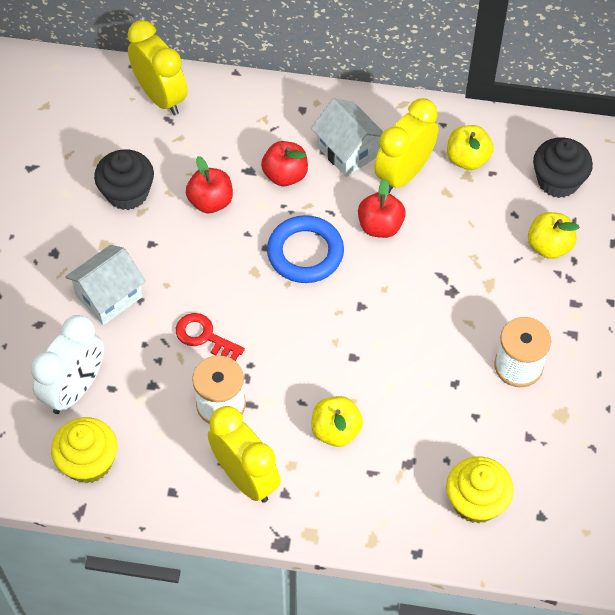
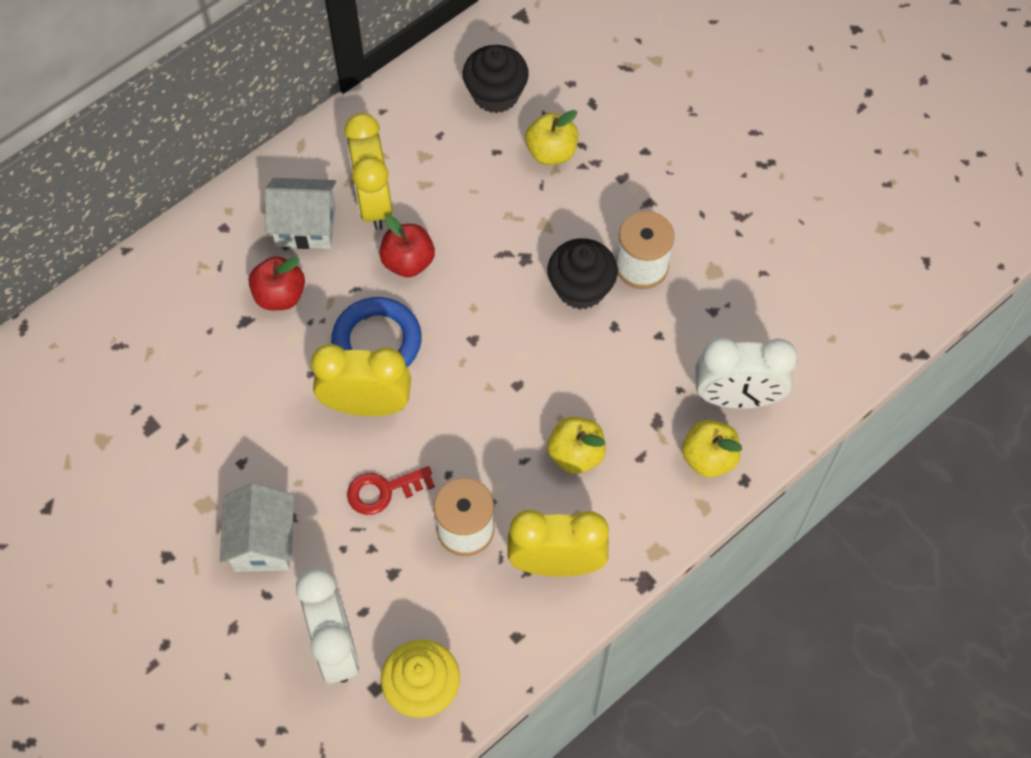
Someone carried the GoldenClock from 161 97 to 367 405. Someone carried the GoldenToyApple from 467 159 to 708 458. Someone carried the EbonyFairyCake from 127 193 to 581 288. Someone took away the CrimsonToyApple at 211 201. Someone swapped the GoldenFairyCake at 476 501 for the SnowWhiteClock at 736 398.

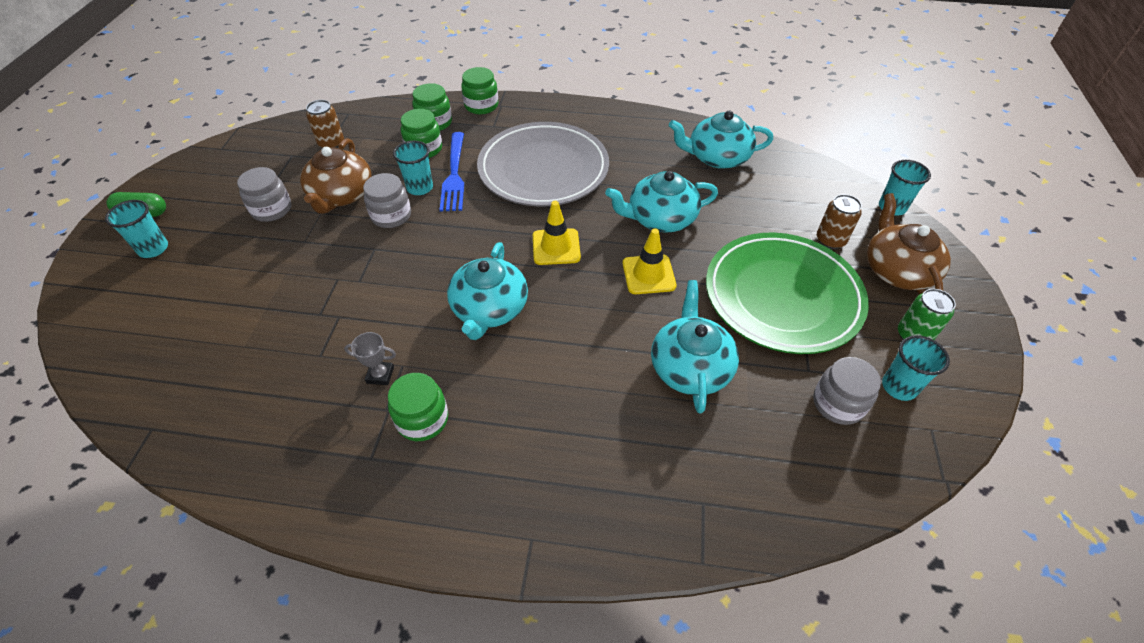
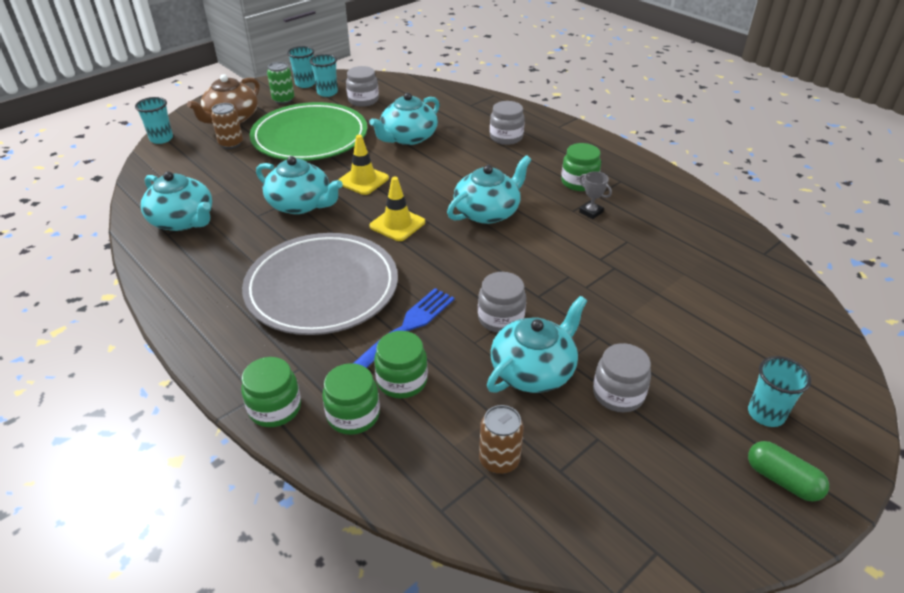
Someone repainted the BrownChinaTeapot at 341 195, which became the AquaChinaTeapot at 533 370. Someone carried the AquaCup from 420 188 to 305 84. Someone put down the GrayJar at 506 137.

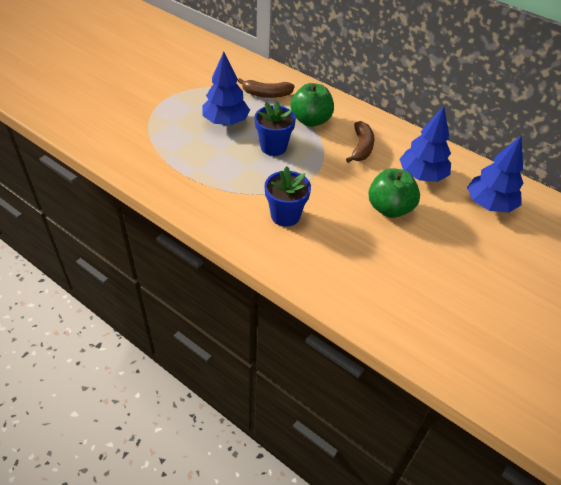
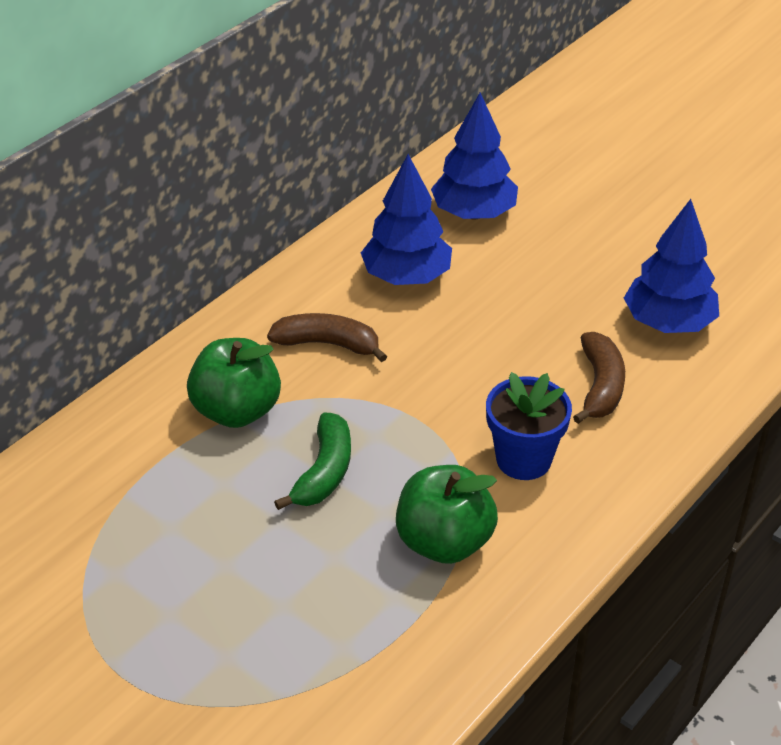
Someone carried the RoyalBlueToyTree from 225 122 to 668 323. Someone carried the BrownBananaFruit from 266 94 to 600 386. Someone swapped the RoyalBluePottedPlant at 273 147 for the LeafGreenBananaFruit at 324 472. Someone carried the LeafGreenToyApple from 389 208 to 444 542.

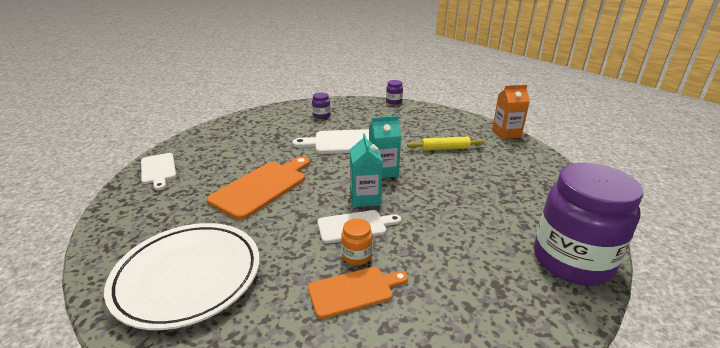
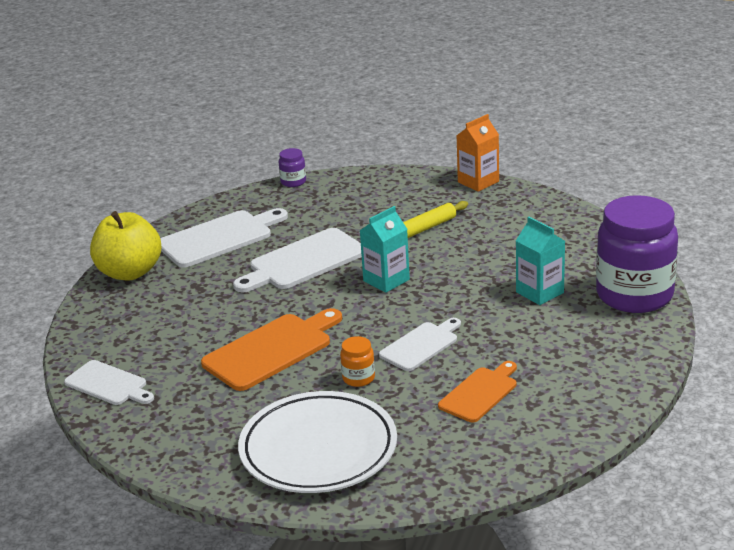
Someone swapped the VioletJar at 321 116 for the SnowWhiteCuttingBoard at 219 238. Someone carried the AquaJuiceCarton from 365 198 to 539 292. Someone rotated the OrangeCuttingBoard at 262 187 by 45 degrees clockwise. Someone carried the OrangeJar from 357 256 to 358 378. Someone put down the GoldenToyApple at 130 272.

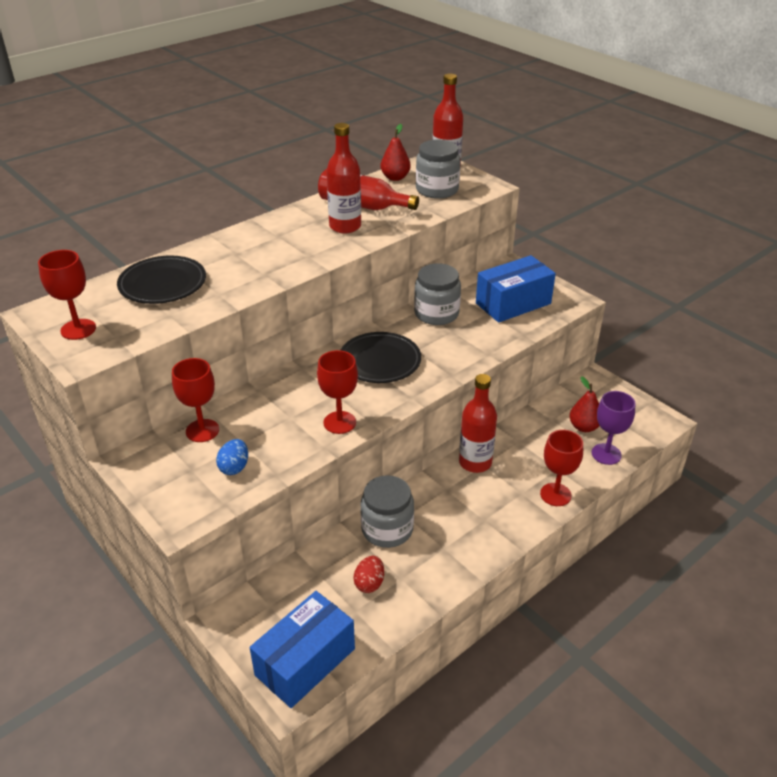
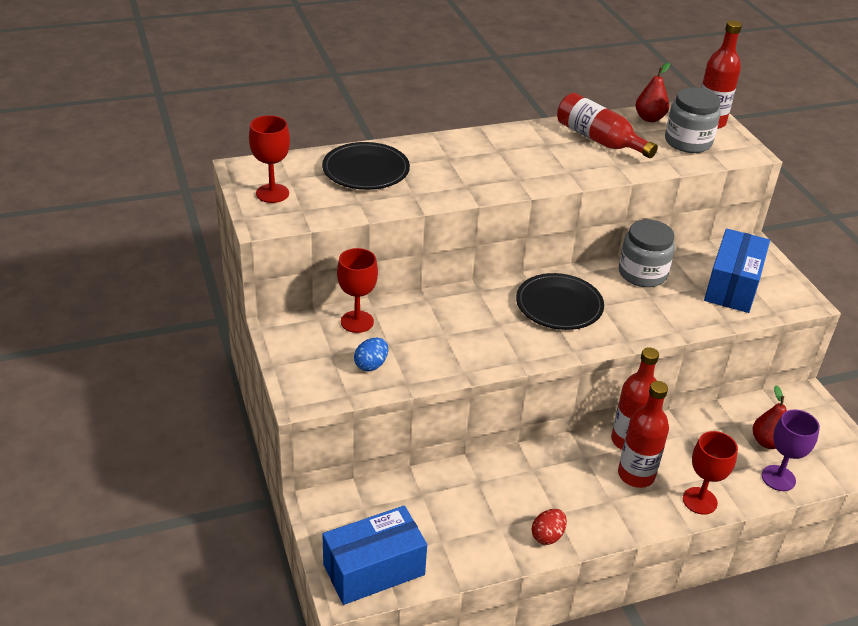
Someone carried the CrimsonBottle from 345 226 to 636 475. Someone rotated the RoyalBlueParcel at 513 303 by 60 degrees counterclockwise. Someone took away the CrimsonChalice at 339 422. Someone took away the GrayJar at 387 529. Someone carried the CrimsonToyEgg from 369 583 to 547 536.

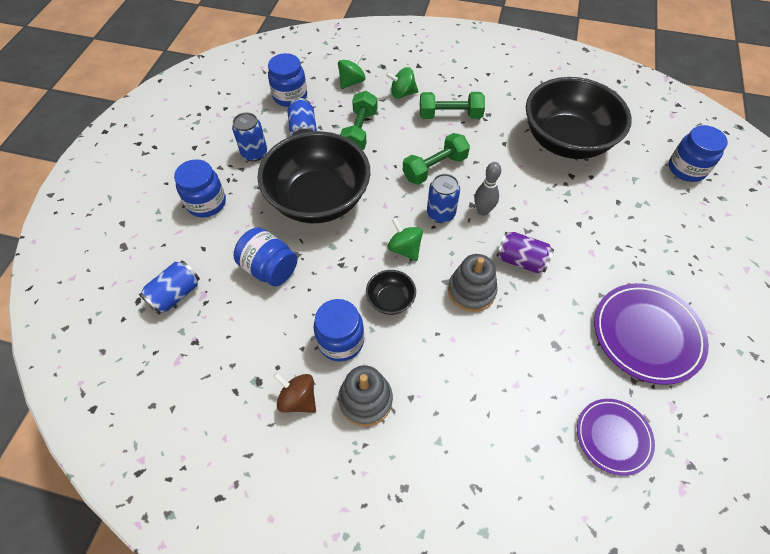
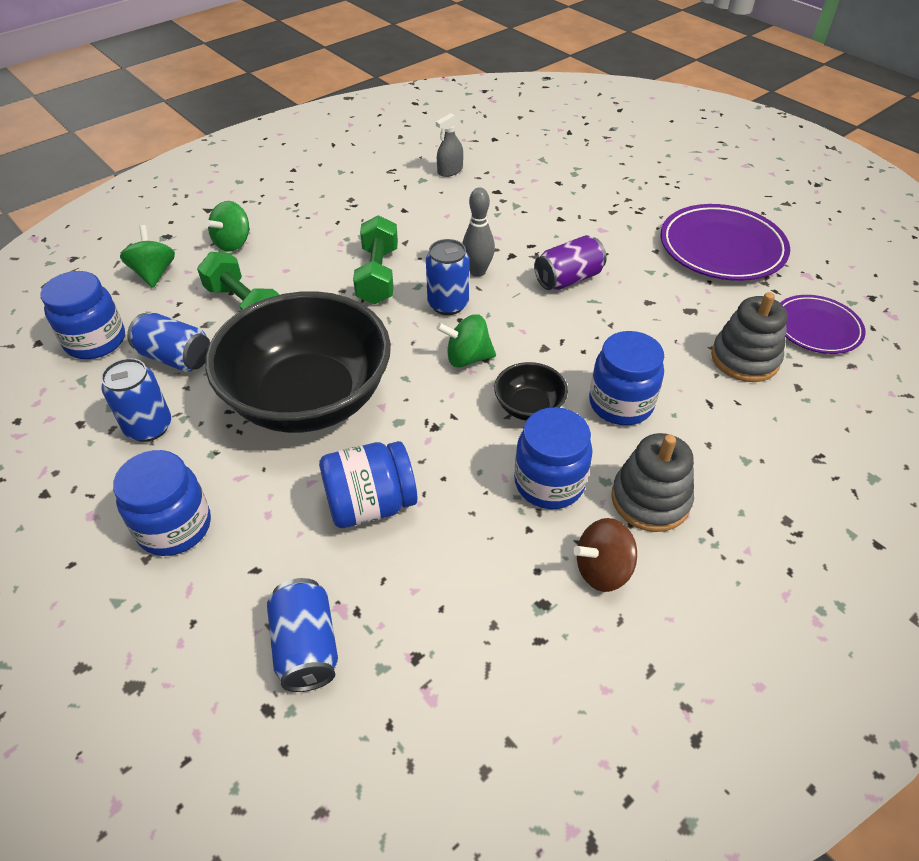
Someone swapped the EbonyDeepDish at 566 141 for the GraySprayer at 450 171. Someone took away the LeafGreenFreeWeight at 450 115. Someone carried the RoyalBlueJar from 686 169 to 620 404. Someone carried the GrayStackingToy from 471 291 to 744 359.

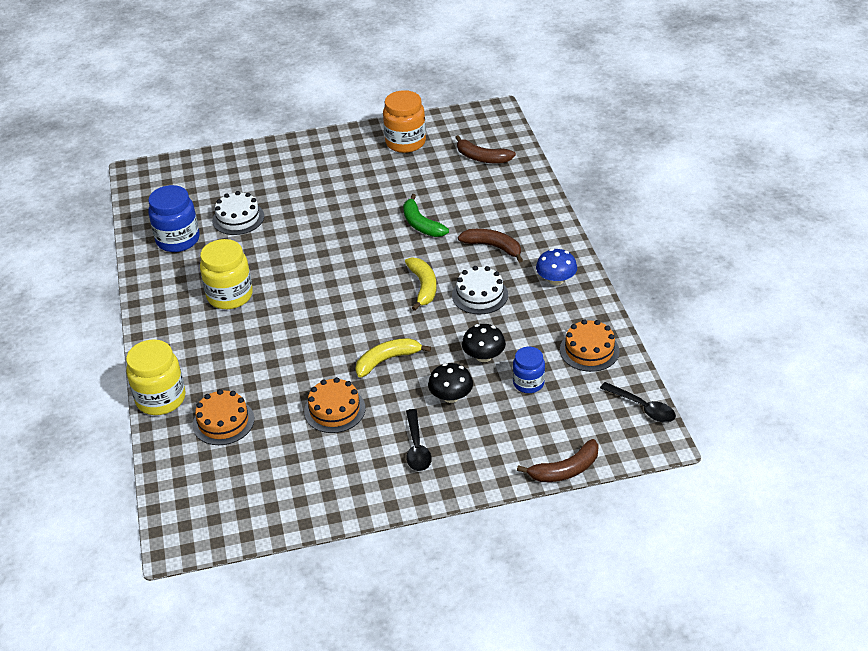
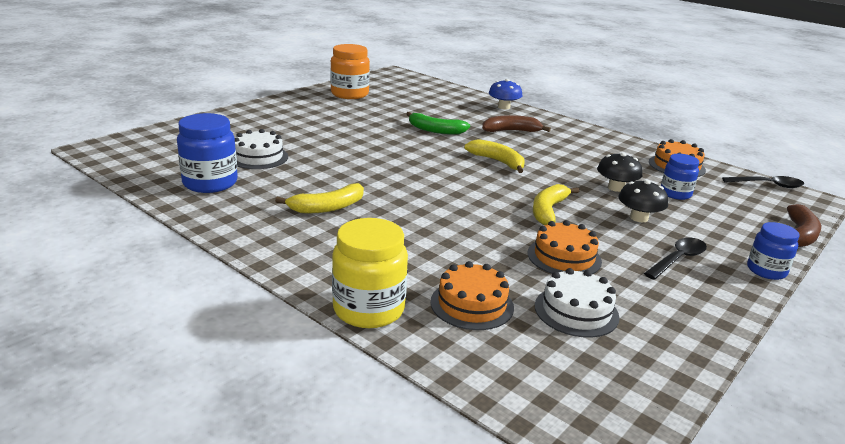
Someone took away the BrownBananaFruit at 482 158. Someone swapped the GoldenJar at 230 296 for the GoldenBananaFruit at 327 207. Someone carried the RoyalBlueFungus from 556 280 to 504 107. Someone carried the SnowWhiteGateau from 480 295 to 576 311. Someone rotated the EbonySpoon at 417 448 by 90 degrees counterclockwise. Someone put down the RoyalBlueJar at 766 271.

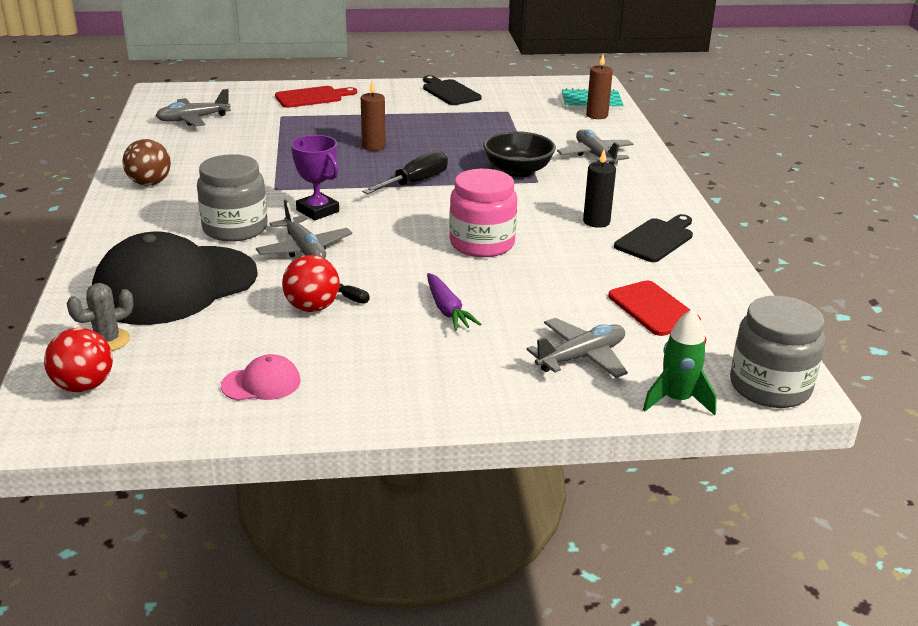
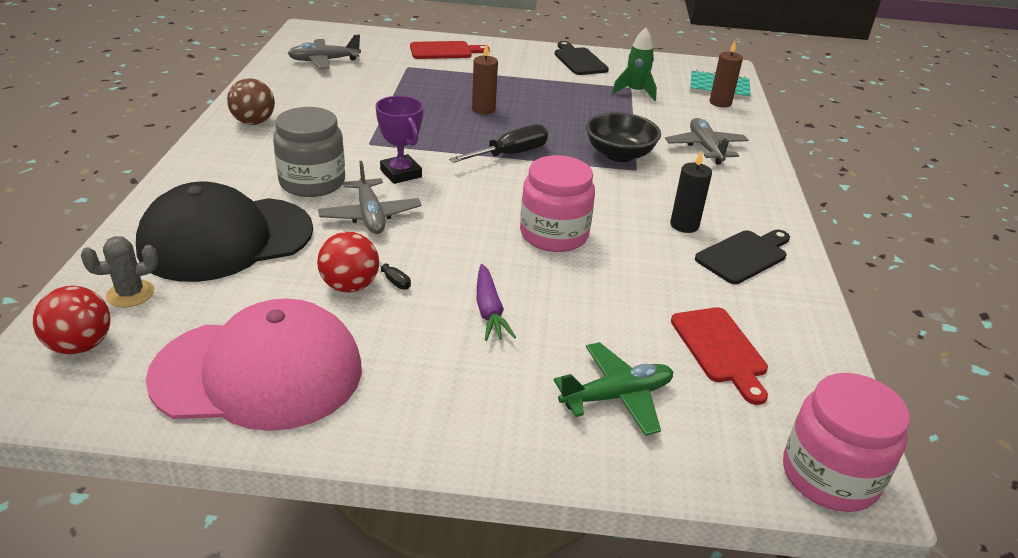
Someone repainted the GrayJar at 770 387, which became the PinkJar at 829 476. Someone carried the LeafGreenToyRocket from 676 400 to 635 92. Someone repainted the GrayPlane at 581 357, which became the LeafGreenPlane at 616 396. Someone scaled the PinkCap at 261 383 by 2.43.

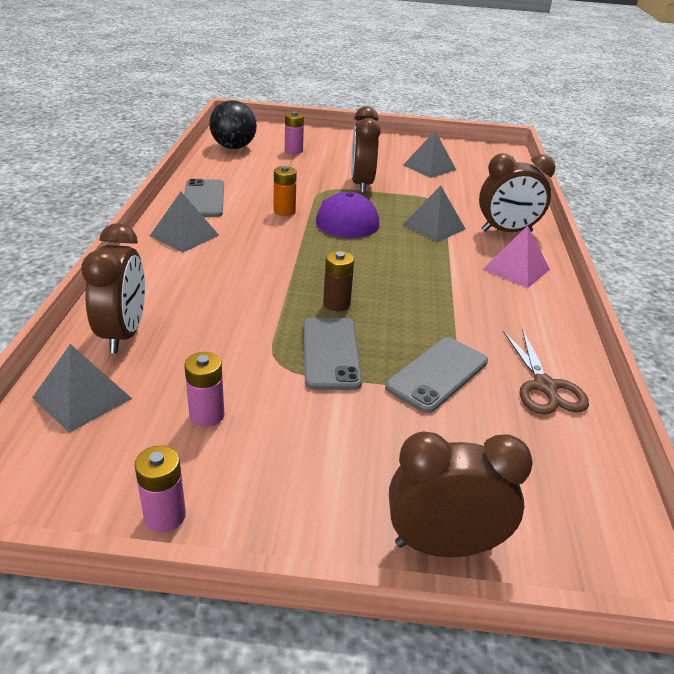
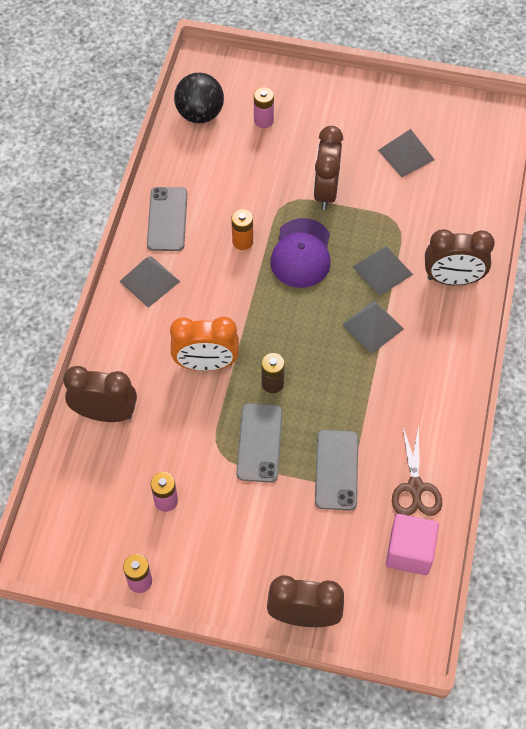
Someone rotated the BrownClock at 124 334 by 90 degrees counterclockwise. Someone took away the PinkSolidPyramid at 516 269. Someone rotated the GraySmartphone at 437 374 by 45 degrees counterclockwise. Someone carried the GraySolidPyramid from 82 398 to 373 326. Someone put down the OrangeClock at 206 364. Someone put down the PinkCube at 409 552.

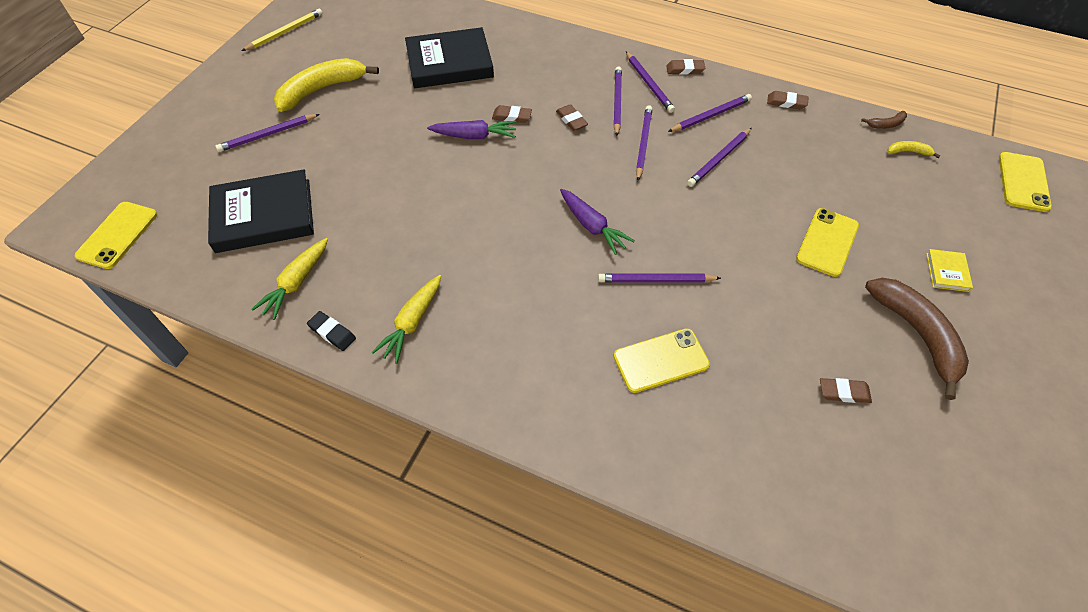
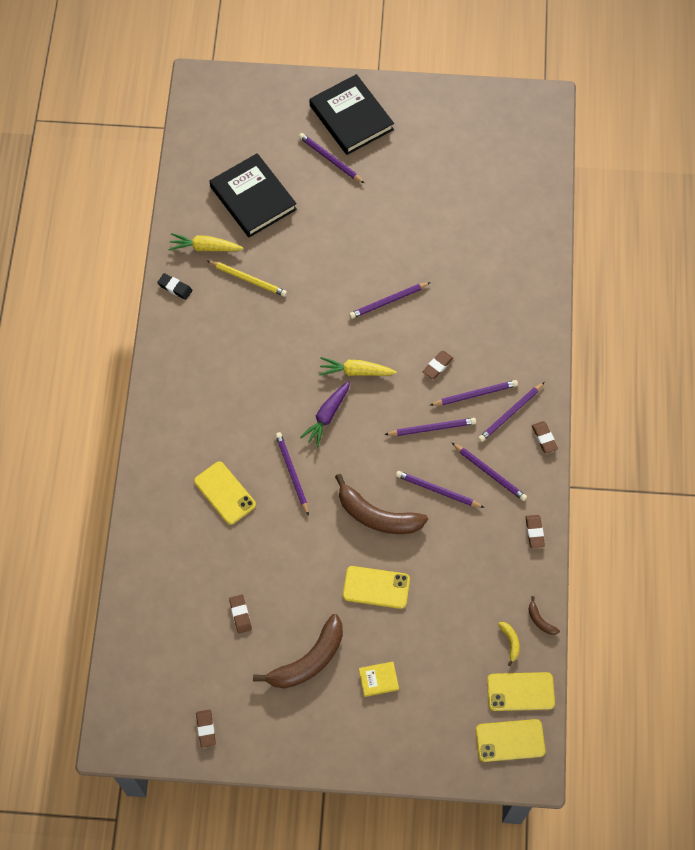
Someone carried the GoldenWoodenPencil from 285 32 to 248 279. Someone carried the EbonyHardcover from 449 63 to 351 117. Someone took away the GoldenBananaFruit at 321 89. Someone carried the BrownPencilEraser from 512 117 to 206 729. Someone swapped the VioletToyCarrot at 474 136 for the VioletWoodenPencil at 388 301. Someone carried the GoldenSmartphone from 117 235 to 520 691. Someone carried the GoldenToyCarrot from 412 322 to 356 371. Someone rotated the EbonyPencilEraser at 332 333 by 75 degrees counterclockwise. Someone put down the BrownBananaFruit at 377 516.

